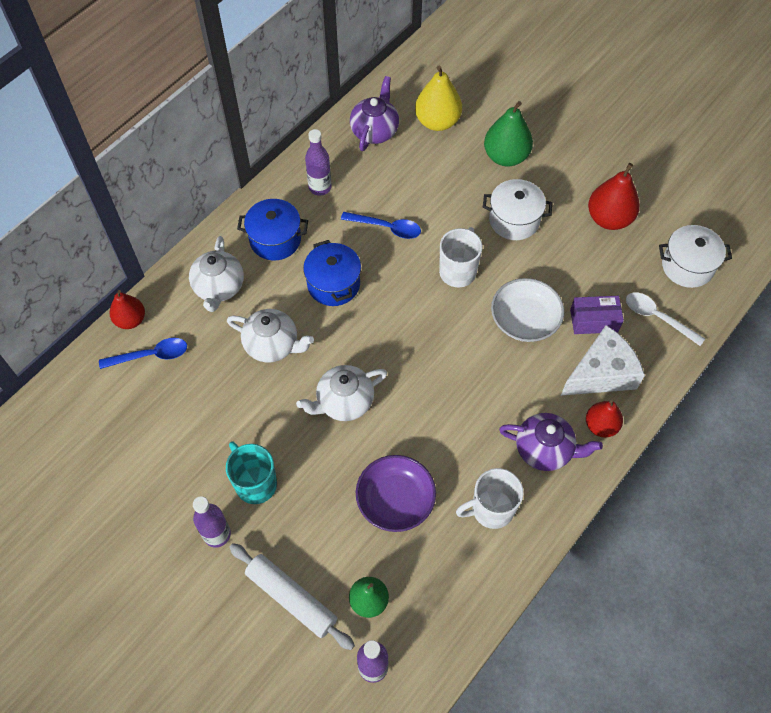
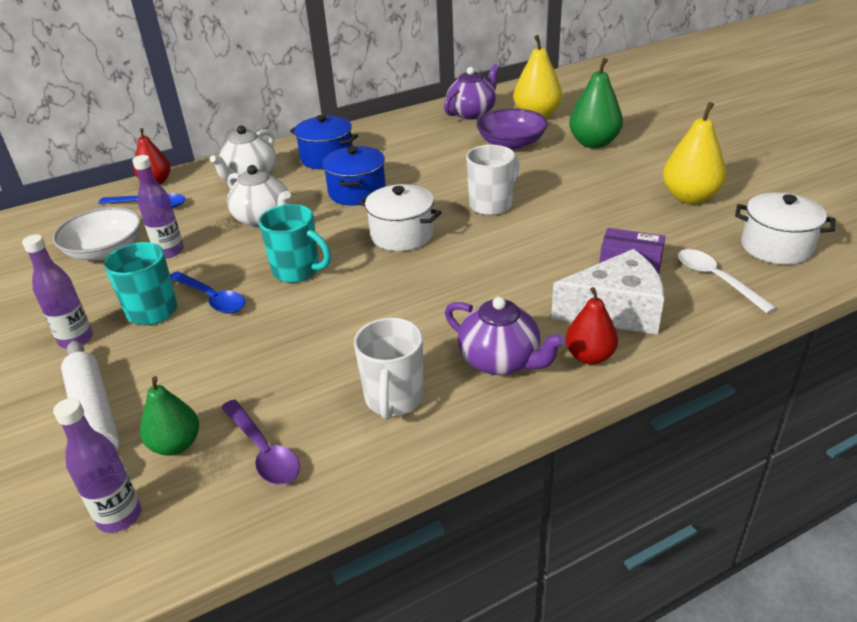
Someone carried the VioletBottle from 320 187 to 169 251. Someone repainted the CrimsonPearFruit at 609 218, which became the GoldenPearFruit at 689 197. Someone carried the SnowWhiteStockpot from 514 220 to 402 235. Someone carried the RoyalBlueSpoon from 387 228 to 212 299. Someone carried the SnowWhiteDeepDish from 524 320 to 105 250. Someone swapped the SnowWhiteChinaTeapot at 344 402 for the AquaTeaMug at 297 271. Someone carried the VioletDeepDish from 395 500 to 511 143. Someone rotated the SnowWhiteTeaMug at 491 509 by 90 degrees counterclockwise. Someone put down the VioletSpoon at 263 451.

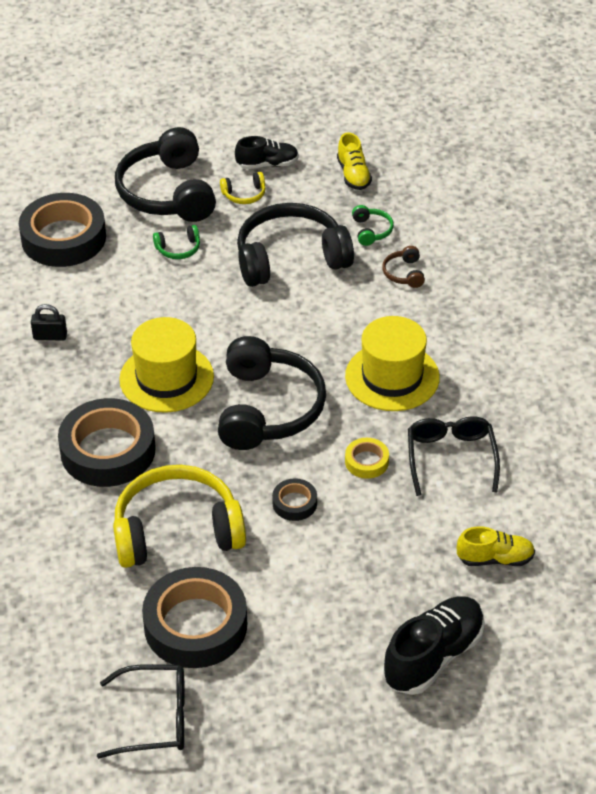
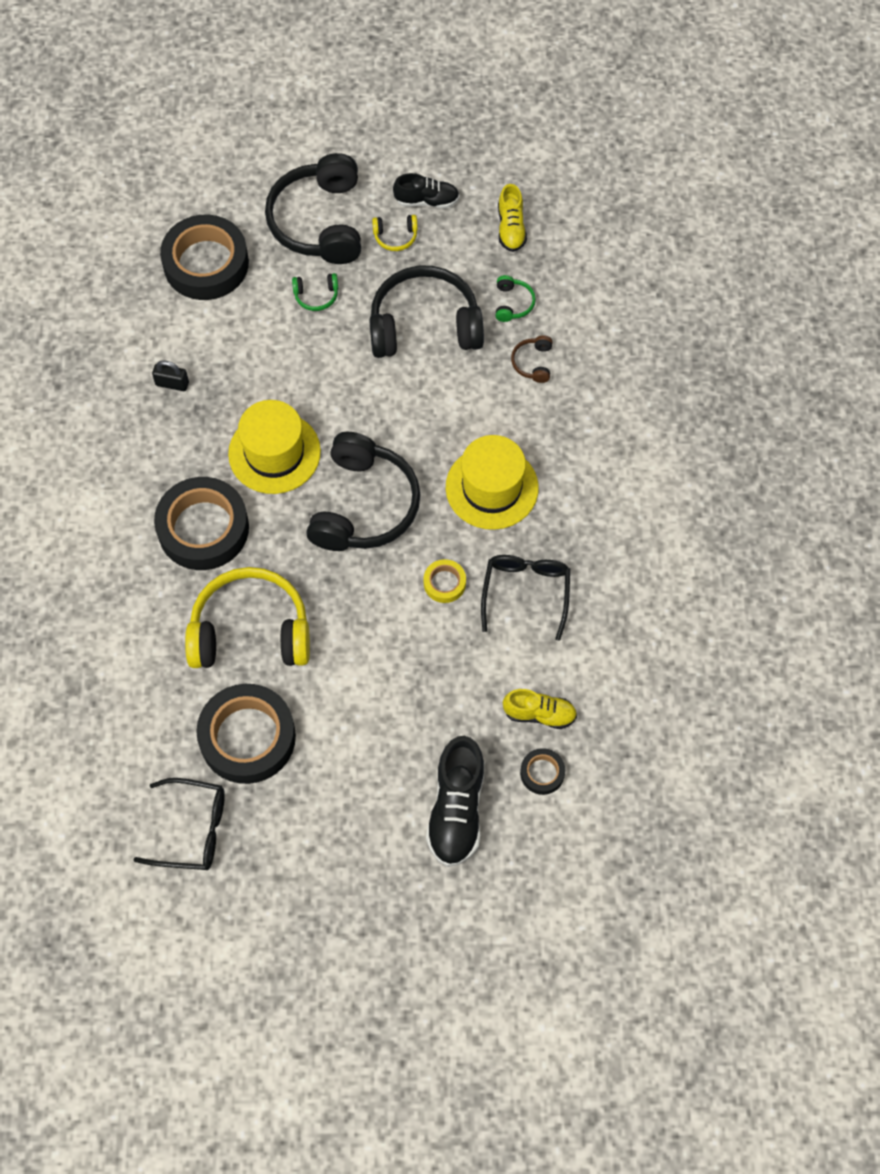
Someone carried the EbonyTape from 294 503 to 542 773. Someone rotated the EbonyLaceUpShoe at 433 656 by 135 degrees clockwise.

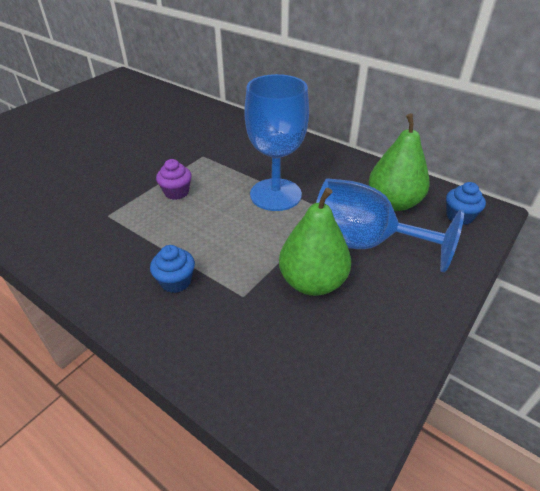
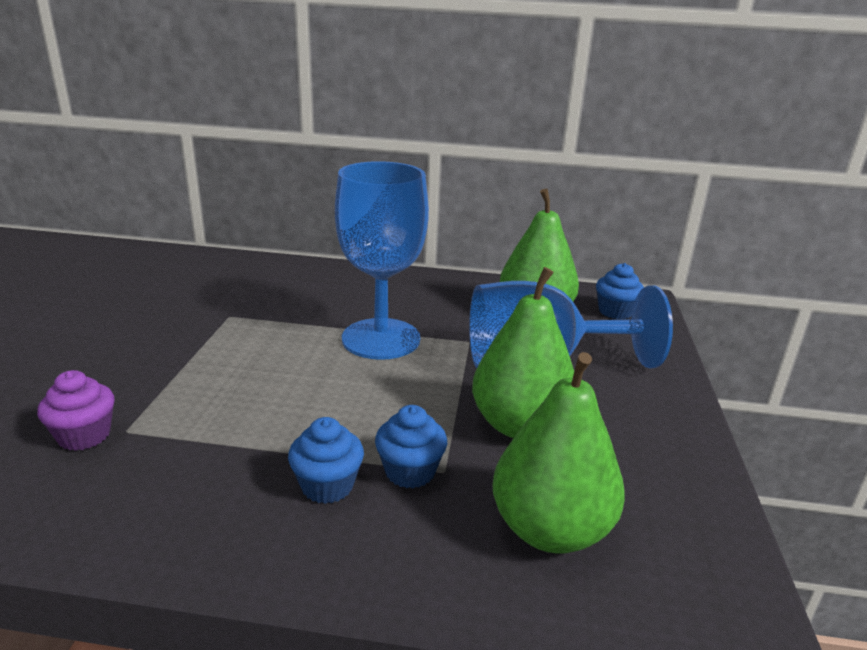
Someone carried the VioletFairyCake from 176 192 to 84 435. Someone put down the LeafGreenPearFruit at 550 530. Someone put down the RoyalBlueFairyCake at 410 471.

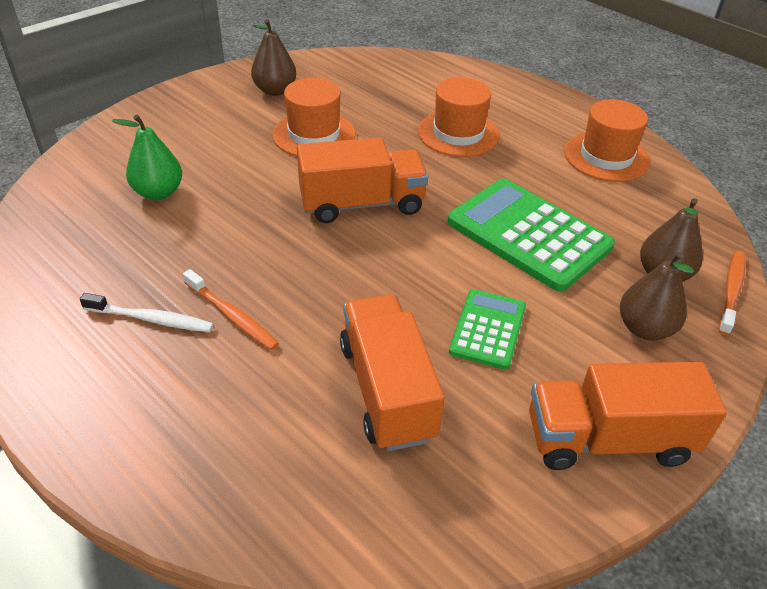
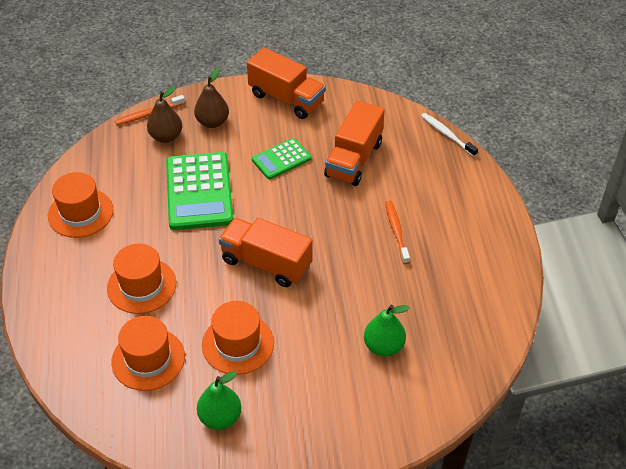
Someone repainted the BrownPearFruit at 275 90, which became the LeafGreenPearFruit at 220 417. Someone carried the SnowWhiteToothbrush from 151 319 to 447 134. Someone put down the OrangeHat at 148 359.

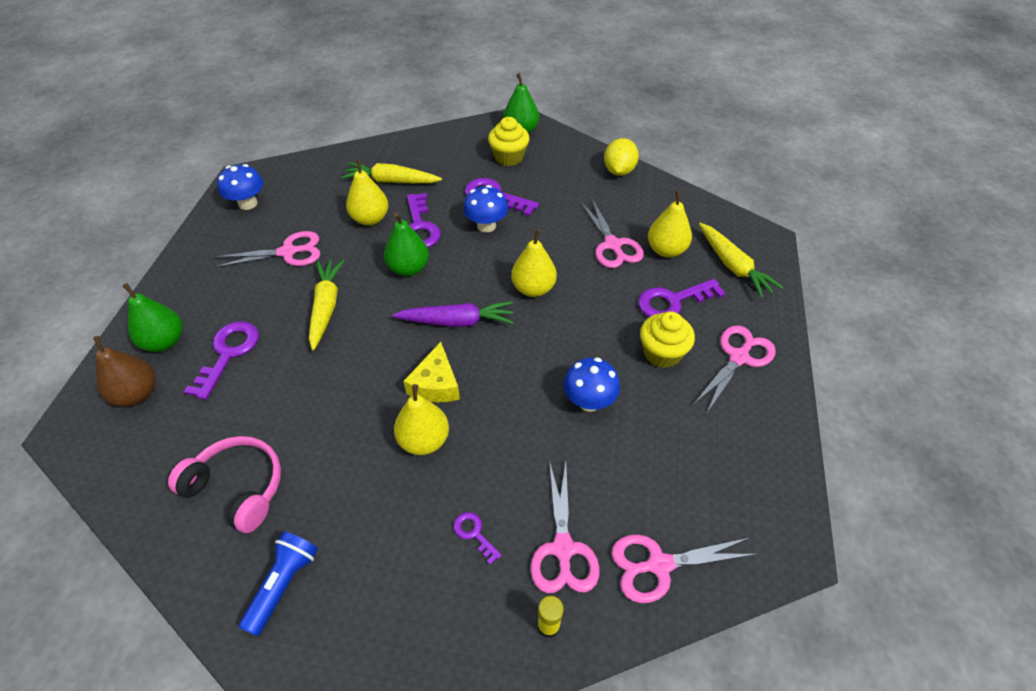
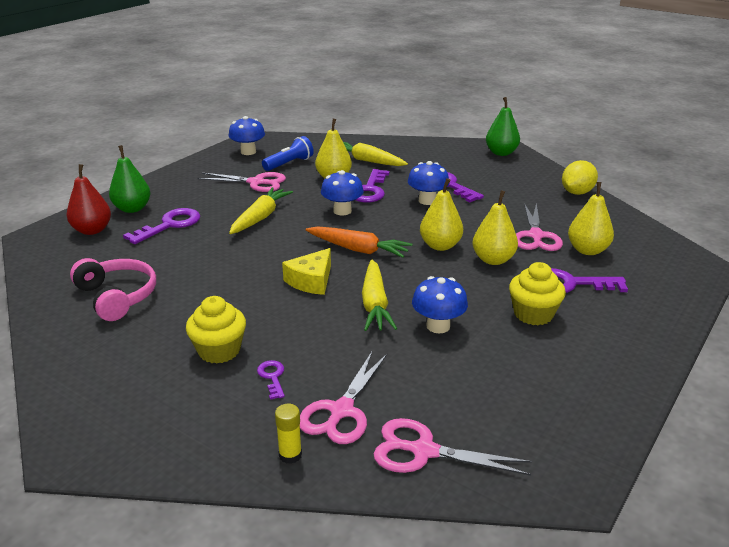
Someone carried the GoldenFairyCake from 509 157 to 219 350. Someone swapped the LeafGreenPearFruit at 408 268 for the RoyalBlueFungus at 342 211. Someone carried the GoldenToyCarrot from 733 266 to 375 304. Someone repainted the VioletToyCarrot at 457 321, which became the OrangeToyCarrot at 358 249. Someone took away the PinkShears at 739 357. Someone repainted the BrownPearFruit at 137 394, which became the CrimsonPearFruit at 92 230. Someone carried the GoldenPearFruit from 424 440 to 493 260. Someone carried the RoyalBluePocketTorch from 283 584 to 289 164.

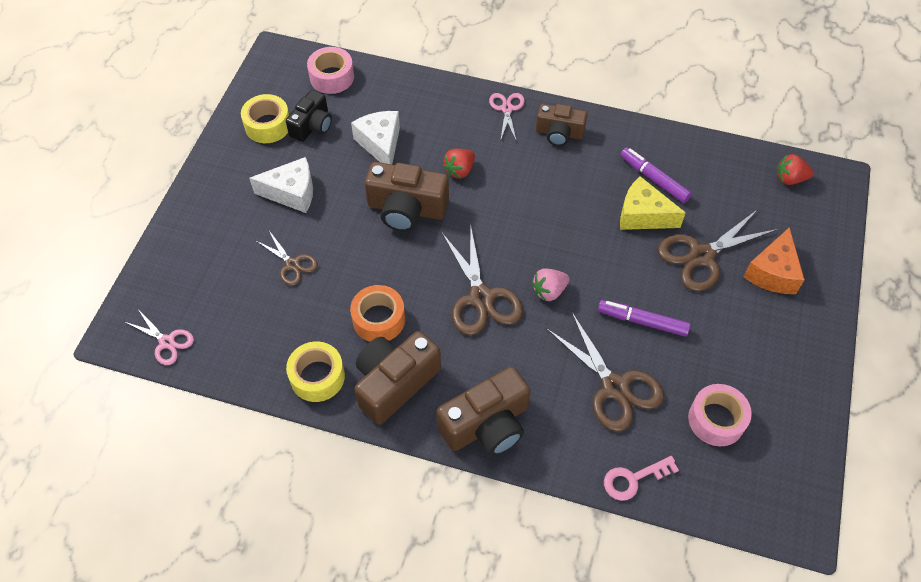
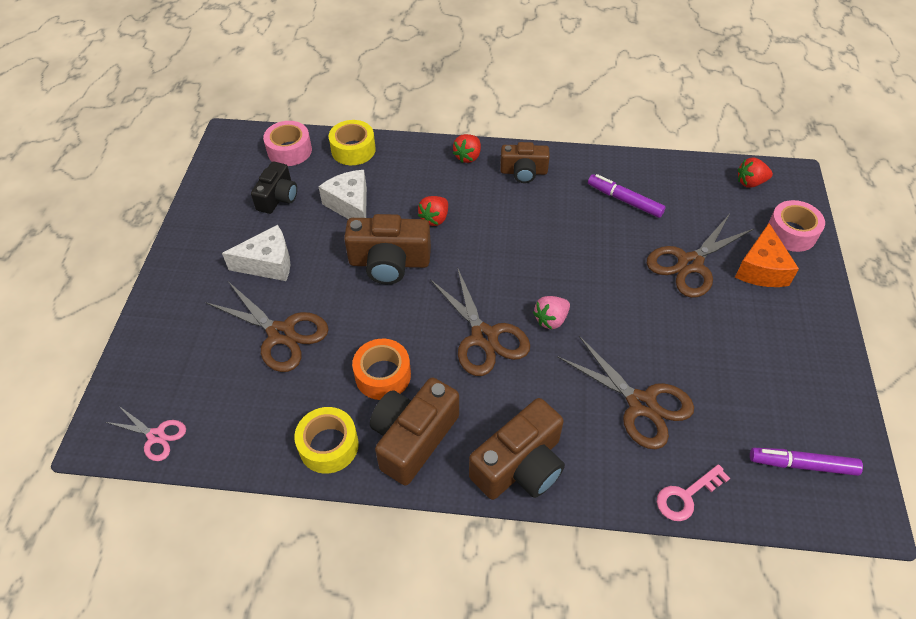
Someone swapped the PinkShears at 507 109 for the CrimsonStrawberry at 468 157. Someone carried the GoldenTape from 268 125 to 353 150. Someone took away the GoldenCheese at 643 215. Someone scaled the BrownShears at 292 264 by 1.74. Someone carried the VioletMarker from 642 321 to 802 464. Someone carried the PinkTape from 716 420 to 791 233.

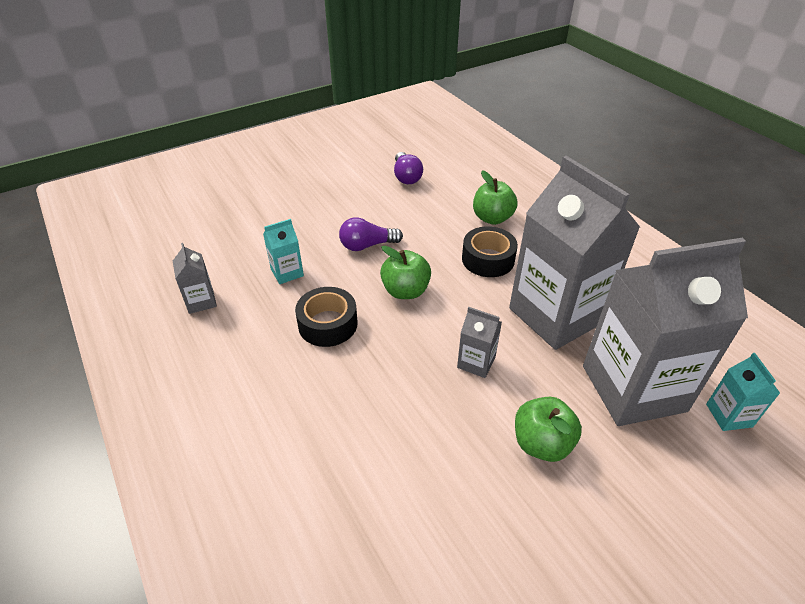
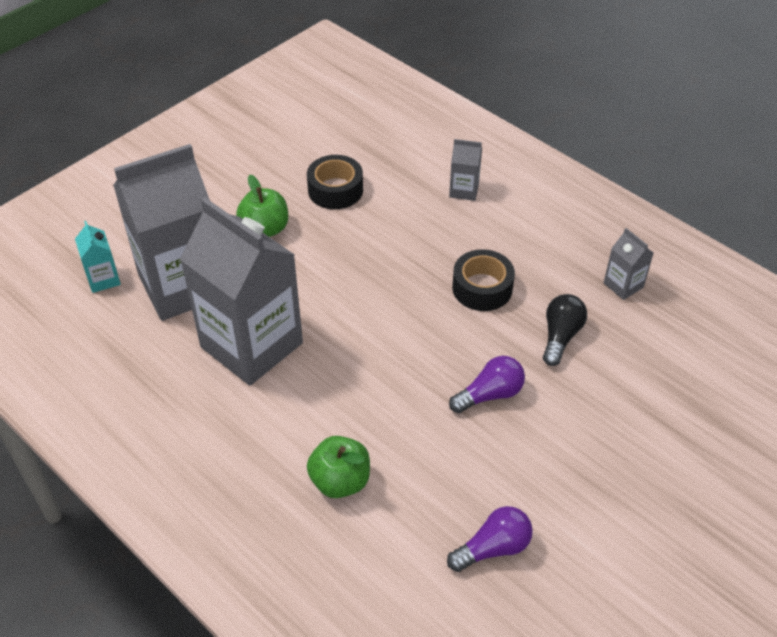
Someone rotated the VioletLightBulb at 406 177 by 90 degrees clockwise. Someone swapped the AquaJuiceCarton at 287 273 for the EbonyLightBulb at 560 336. Someone carried the EbonyTape from 488 259 to 335 190. Someone took away the LeafGreenToyApple at 405 291. Someone carried the GrayJuiceCarton from 476 362 to 464 190.

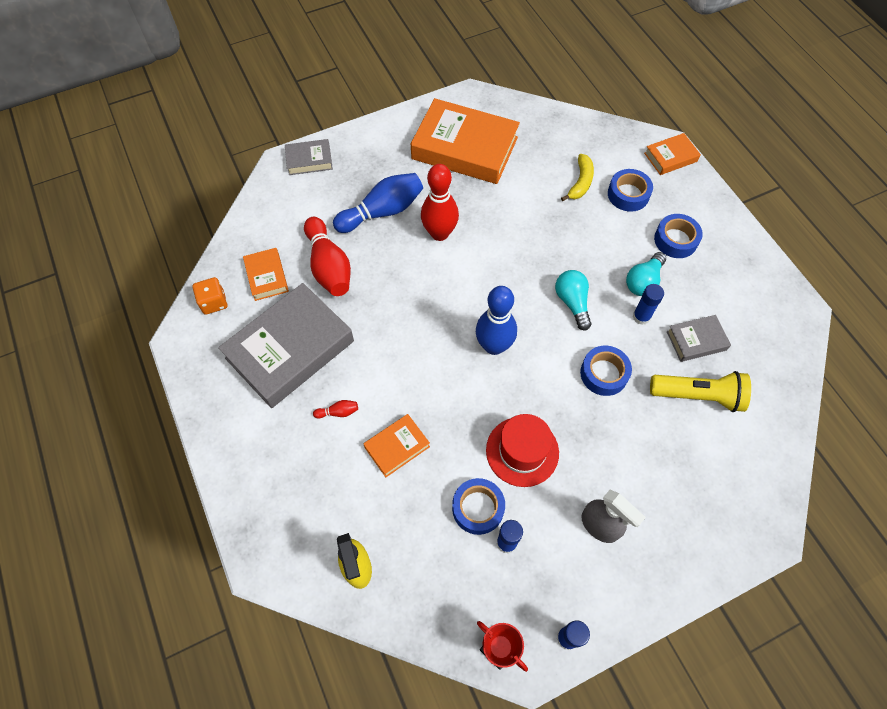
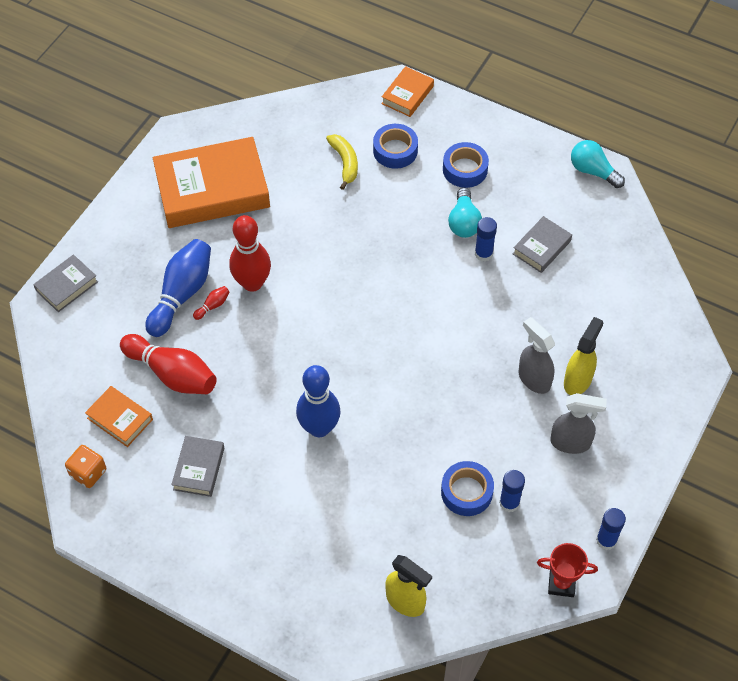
Someone carried the AquaLightBulb from 572 303 to 593 171. Someone scaled the GrayHardcover at 290 350 by 0.48. Someone carried the RoyalBlueBowlingPin from 494 346 to 319 428. Someone took away the RoyalBlueTape at 604 374. Someone took away the GoldenPocketTorch at 698 396. Someone carried the CrimsonBowlingPin from 338 412 to 213 306. Someone took away the OrangeHardcover at 397 447. Someone took away the CrimsonHat at 522 451. Someone put down the GraySprayer at 534 379. Someone put down the GoldenSprayer at 578 380.

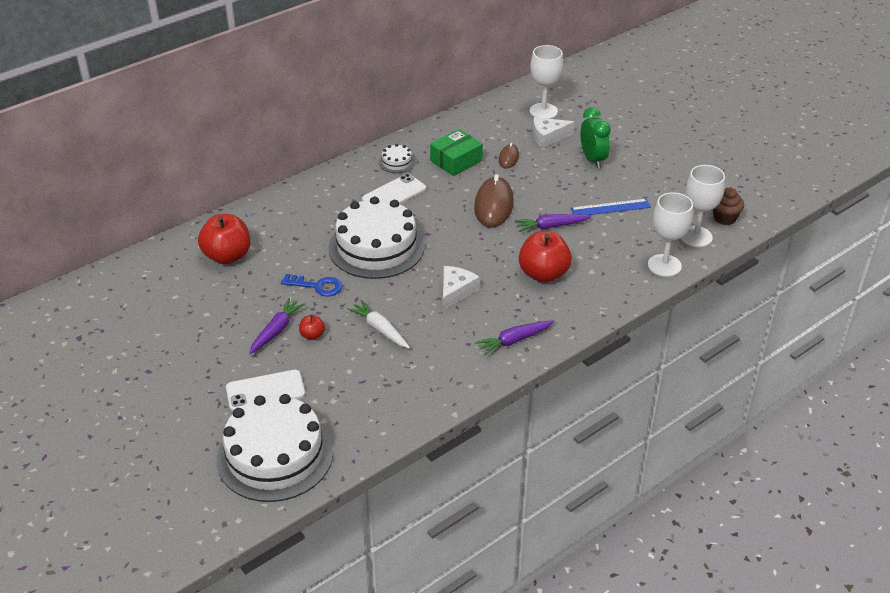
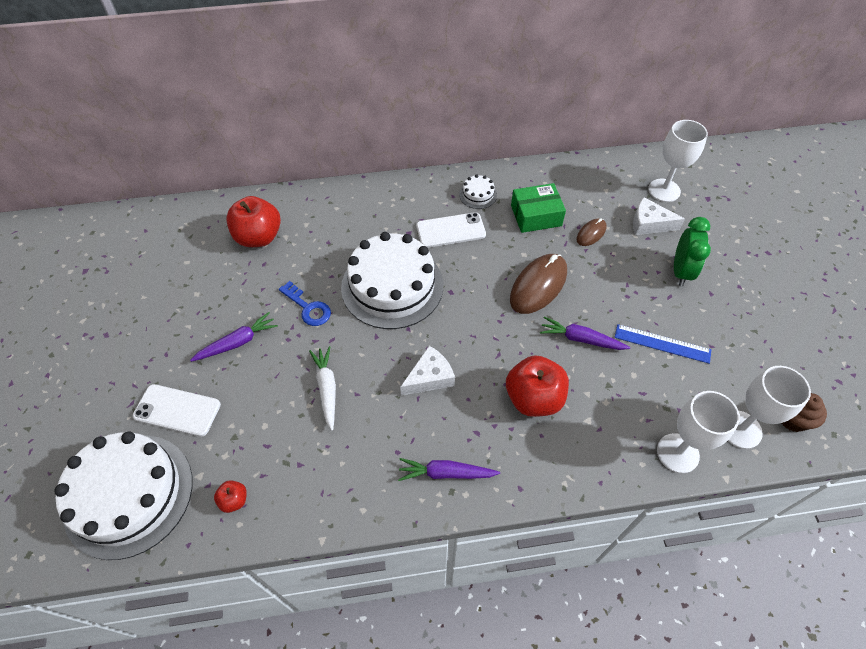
Someone carried the CrimsonToyApple from 312 335 to 234 500.

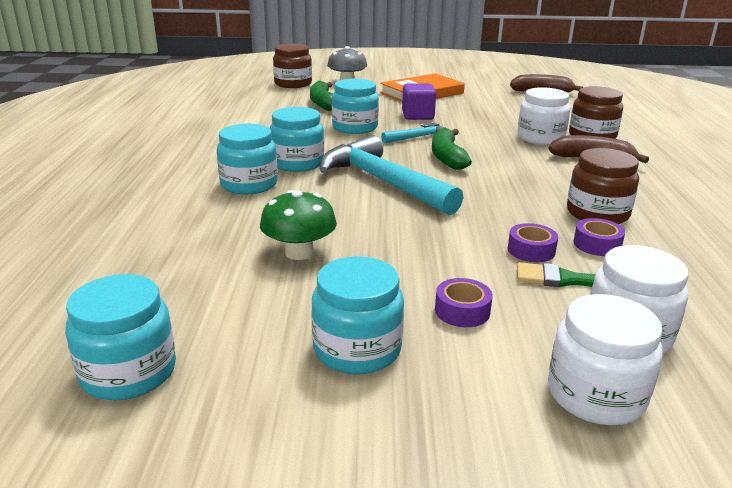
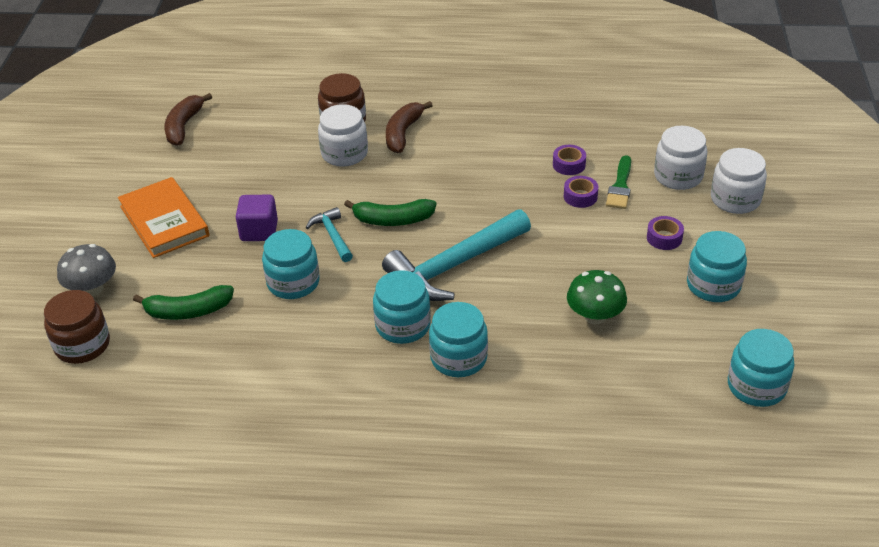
Someone took away the BrownJar at 597 213.

